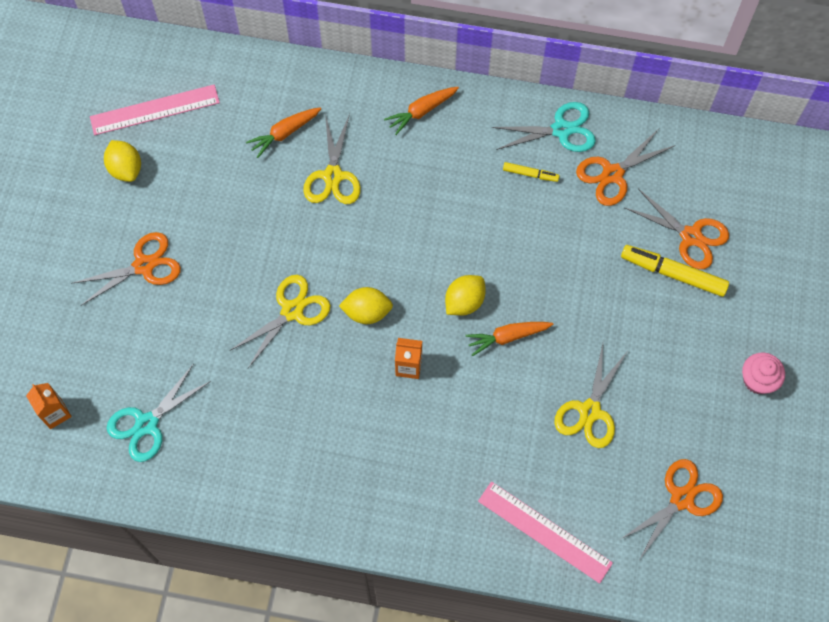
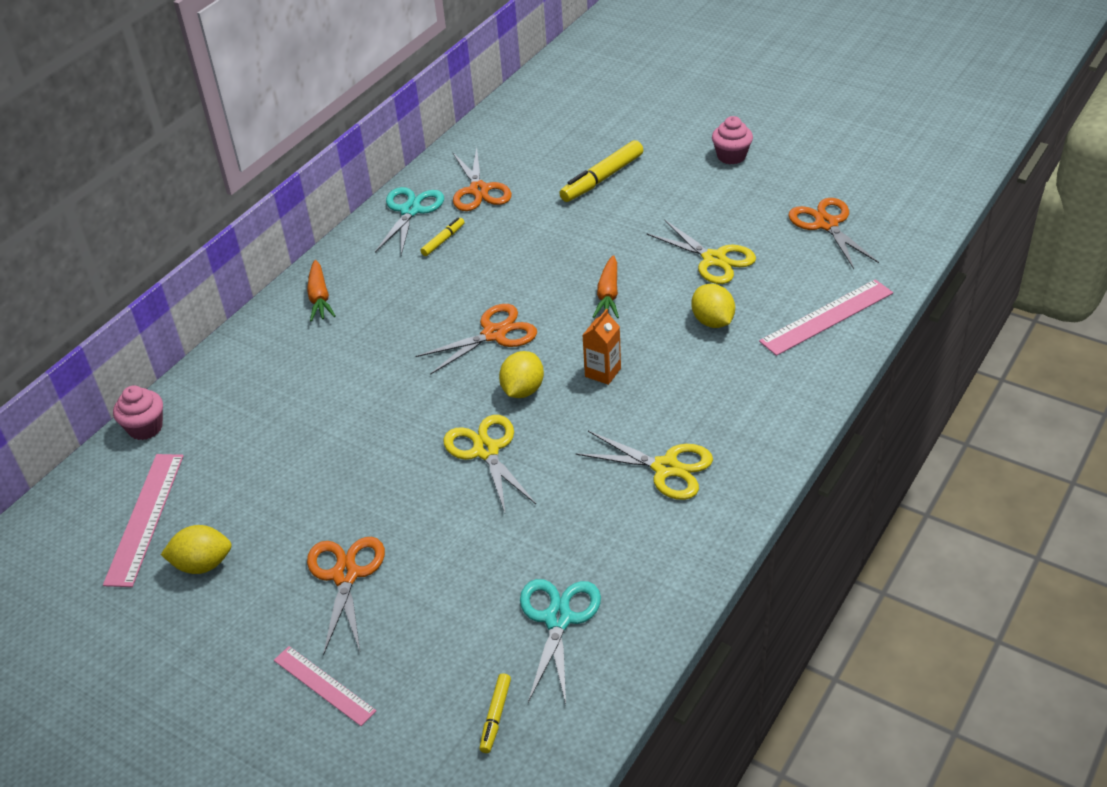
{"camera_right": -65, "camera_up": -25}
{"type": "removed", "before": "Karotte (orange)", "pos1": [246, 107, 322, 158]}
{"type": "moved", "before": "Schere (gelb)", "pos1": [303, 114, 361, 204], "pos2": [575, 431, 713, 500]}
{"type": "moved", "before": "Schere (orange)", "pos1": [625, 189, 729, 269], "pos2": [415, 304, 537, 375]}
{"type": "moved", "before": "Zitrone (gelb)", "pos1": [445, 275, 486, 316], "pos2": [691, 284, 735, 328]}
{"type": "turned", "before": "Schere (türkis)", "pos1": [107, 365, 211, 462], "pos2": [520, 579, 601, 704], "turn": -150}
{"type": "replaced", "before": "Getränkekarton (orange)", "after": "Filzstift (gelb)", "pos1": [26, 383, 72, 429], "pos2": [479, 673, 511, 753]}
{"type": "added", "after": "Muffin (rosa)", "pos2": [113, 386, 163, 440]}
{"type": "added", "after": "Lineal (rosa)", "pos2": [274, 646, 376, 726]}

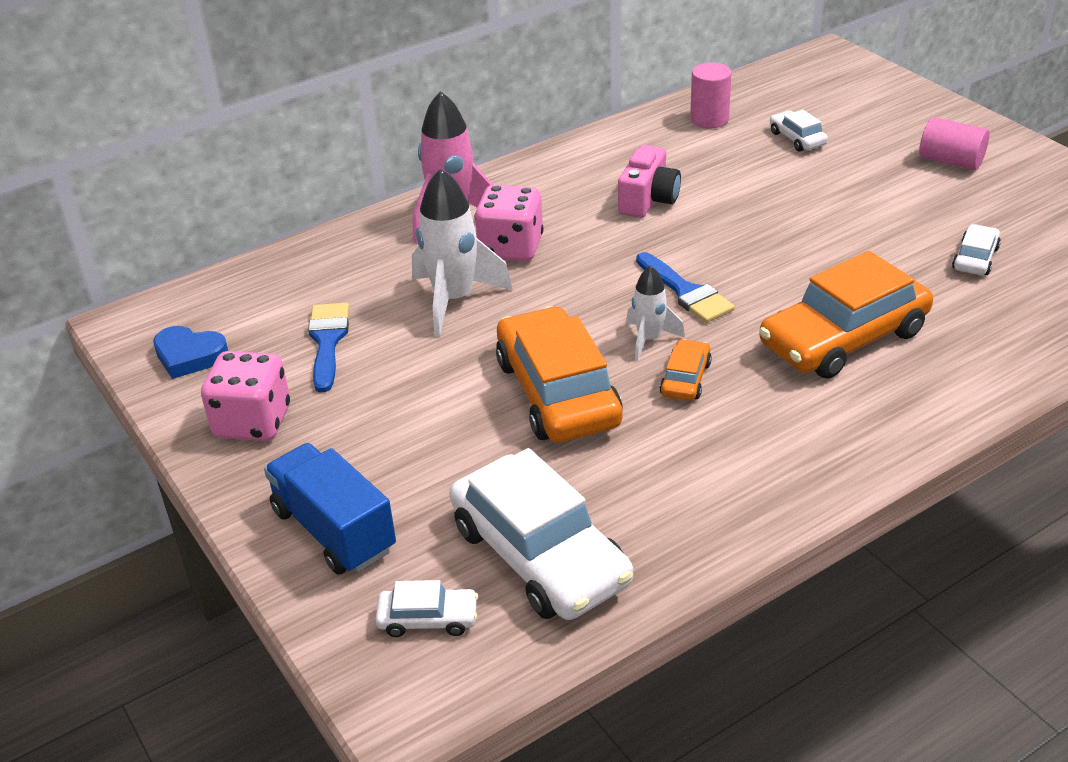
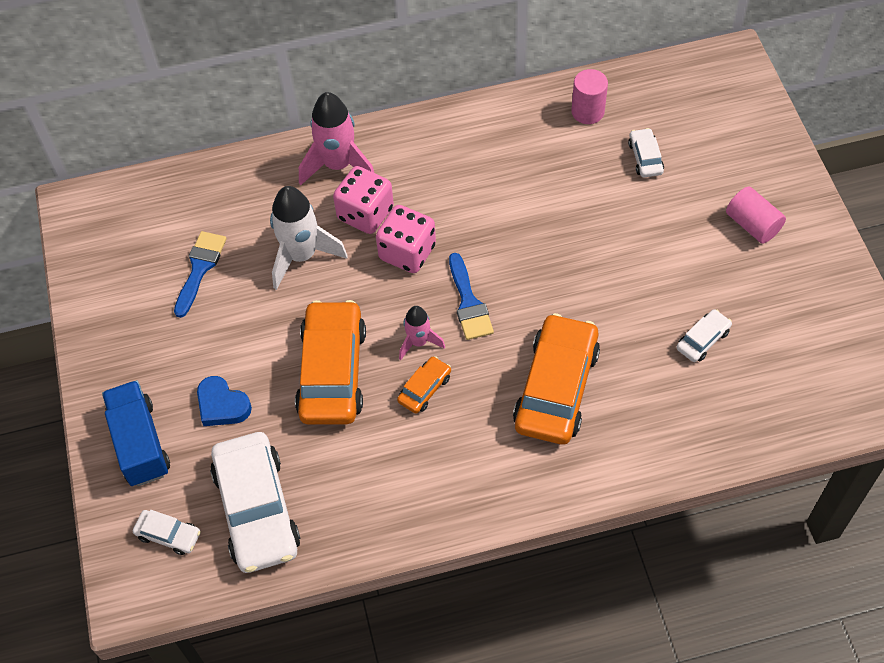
{"camera_right": 20, "camera_up": 20}
{"type": "removed", "before": "Kamera (rosa)", "pos1": [618, 145, 681, 218]}
{"type": "turned", "before": "Auto (orange)", "pos1": [759, 251, 933, 379], "pos2": [513, 313, 600, 445], "turn": 120}
{"type": "recoloured", "before": "Rakete (weiß)", "after": "Rakete (rosa)", "pos1": [626, 266, 685, 361], "pos2": [399, 306, 445, 360]}
{"type": "moved", "before": "Herz (blau)", "pos1": [153, 326, 228, 379], "pos2": [197, 376, 252, 426]}
{"type": "moved", "before": "Spielwürfel (rosa)", "pos1": [201, 351, 290, 441], "pos2": [376, 205, 436, 273]}

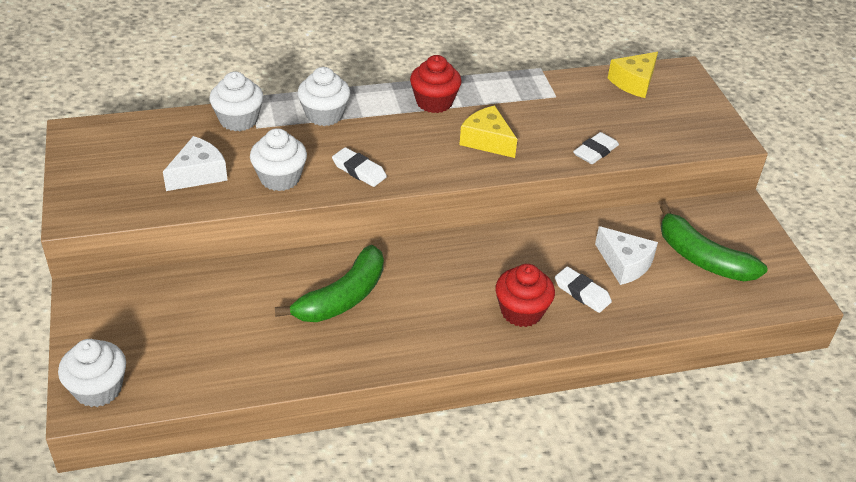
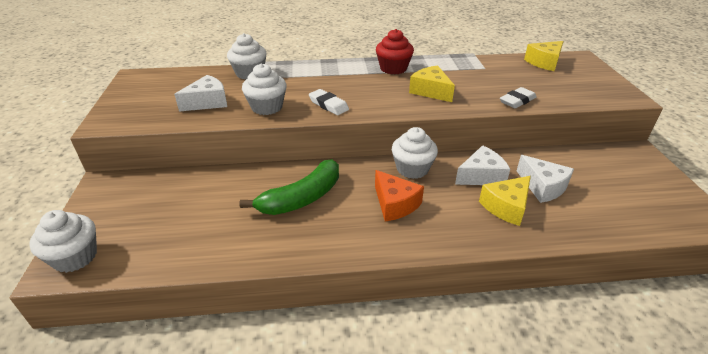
{"camera_right": 10, "camera_up": -5}
{"type": "moved", "before": "Muffin (weiß)", "pos1": [298, 67, 350, 126], "pos2": [392, 127, 438, 179]}
{"type": "removed", "before": "Banane (grün)", "pos1": [660, 204, 767, 281]}
{"type": "removed", "before": "Muffin (rot)", "pos1": [495, 264, 555, 327]}
{"type": "replaced", "before": "Radiergummi (weiß)", "after": "Käse (gelb)", "pos1": [555, 266, 612, 313], "pos2": [479, 176, 531, 226]}
{"type": "added", "after": "Käse (weiß)", "pos2": [455, 146, 510, 185]}
{"type": "added", "after": "Käse (orange)", "pos2": [375, 170, 424, 221]}

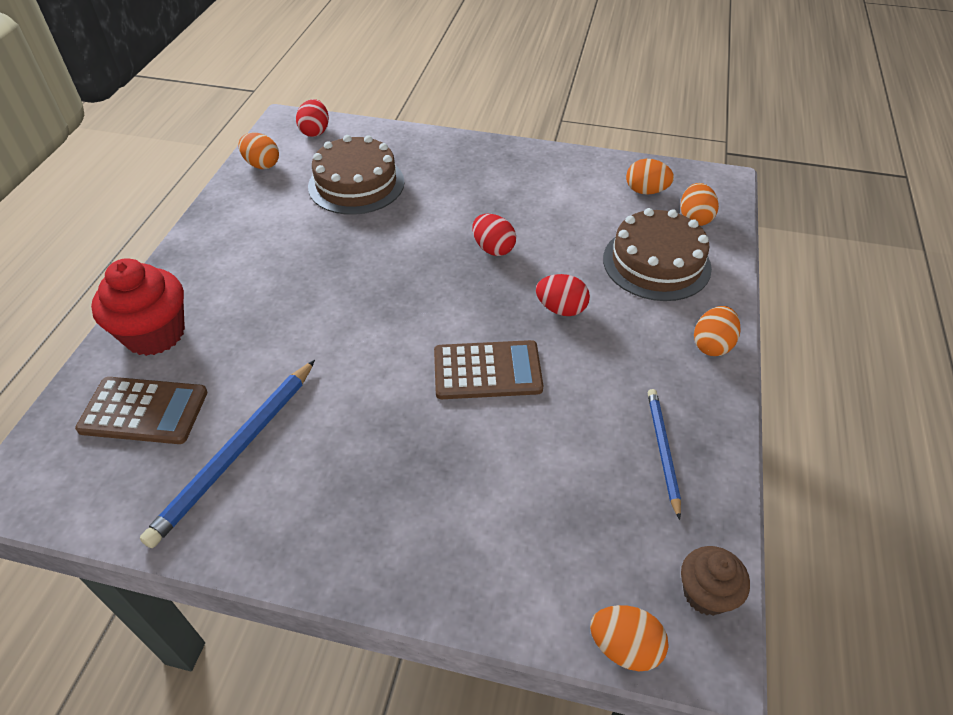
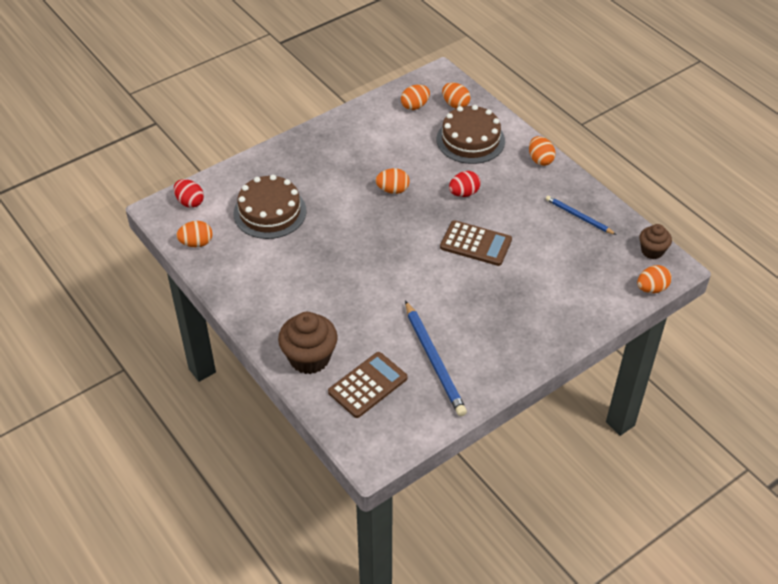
{"camera_right": -50, "camera_up": 0}
{"type": "recoloured", "before": "Ei (rot)", "after": "Ei (orange)", "pos1": [472, 214, 516, 256], "pos2": [376, 168, 410, 194]}
{"type": "recoloured", "before": "Muffin (rot)", "after": "Muffin (braun)", "pos1": [91, 258, 185, 356], "pos2": [278, 312, 338, 374]}
{"type": "turned", "before": "Taschenrechner (braun)", "pos1": [434, 340, 543, 399], "pos2": [440, 220, 512, 266], "turn": 75}

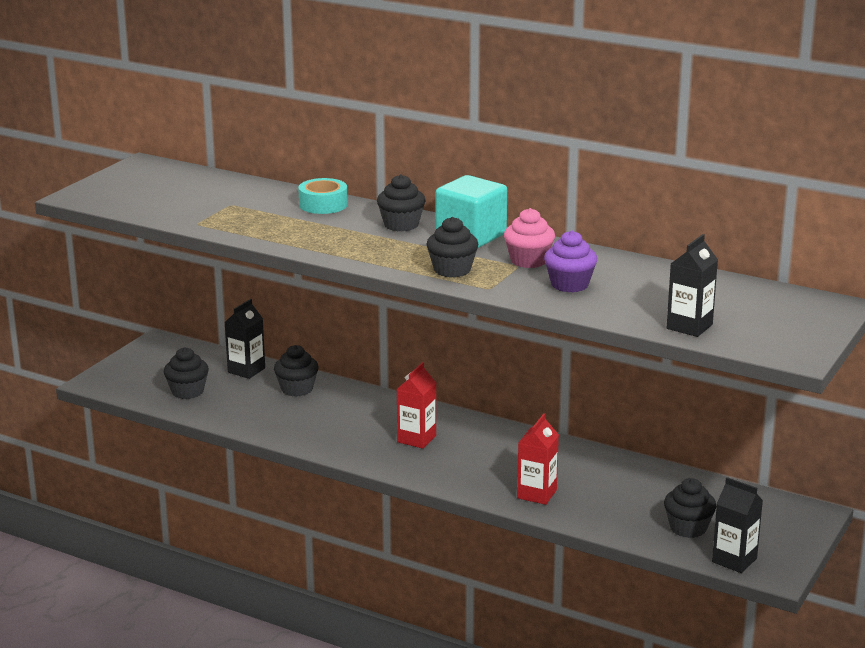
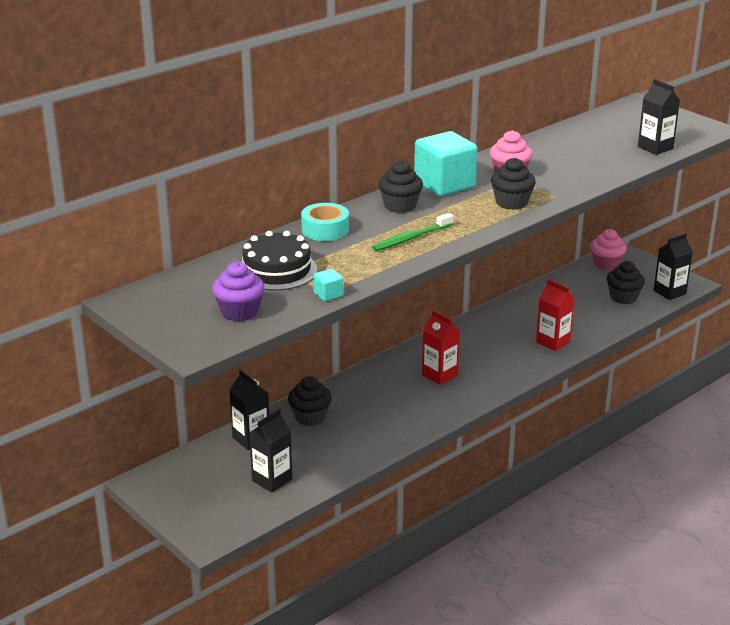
{"camera_right": -70, "camera_up": 5}
{"type": "moved", "before": "Muffin (lila)", "pos1": [544, 231, 597, 292], "pos2": [212, 262, 264, 321]}
{"type": "replaced", "before": "Muffin (schwarz)", "after": "Getränkekarton (schwarz)", "pos1": [164, 347, 209, 399], "pos2": [249, 409, 292, 493]}
{"type": "added", "after": "Zahnbürste (grün)", "pos2": [372, 213, 454, 251]}
{"type": "added", "after": "Muffin (rosa)", "pos2": [590, 229, 627, 270]}
{"type": "added", "after": "Kuchen (schwarz)", "pos2": [242, 231, 318, 291]}
{"type": "added", "after": "Kubus (türkis)", "pos2": [313, 269, 343, 301]}

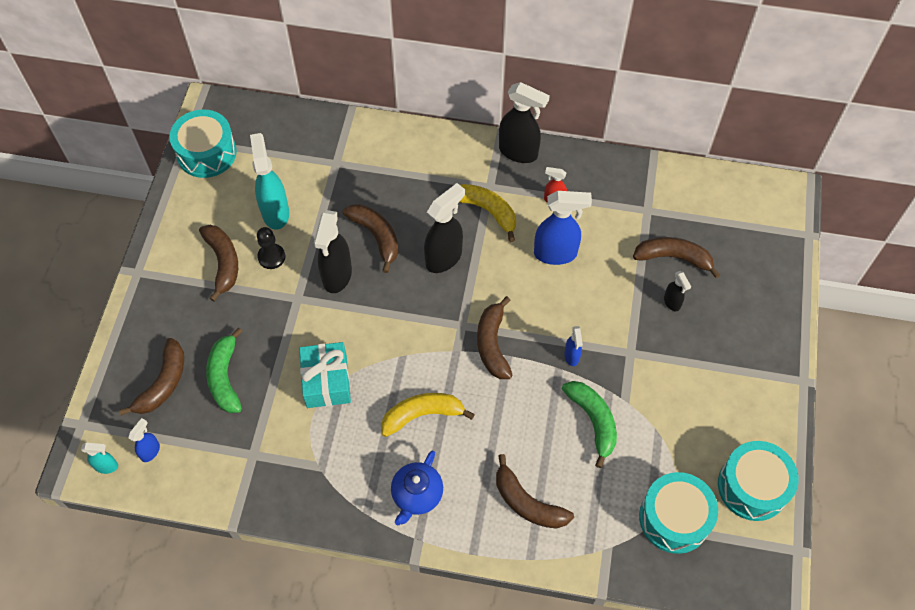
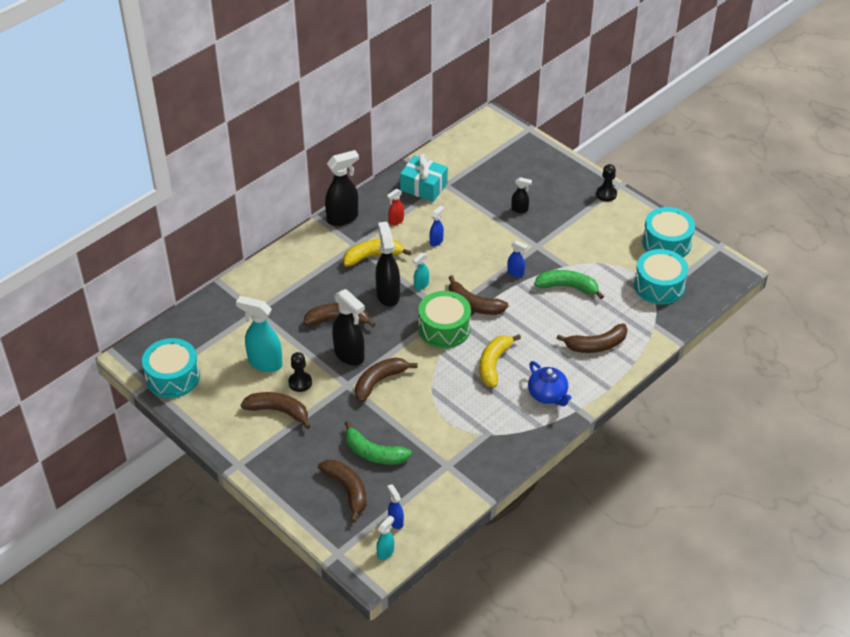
{"camera_right": -55, "camera_up": -15}
{"type": "resized", "before": "Sprühflasche (blau)", "pos1": [534, 191, 592, 265], "pos2": [430, 206, 444, 247], "scale": 0.51}
{"type": "moved", "before": "Banane (braun)", "pos1": [633, 237, 720, 278], "pos2": [355, 357, 418, 403]}
{"type": "moved", "before": "Geschenk (türkis)", "pos1": [299, 342, 351, 408], "pos2": [400, 154, 448, 202]}
{"type": "added", "after": "Bauer (schwarz)", "pos2": [596, 164, 617, 201]}
{"type": "added", "after": "Sprühflasche (türkis)", "pos2": [413, 253, 429, 290]}
{"type": "added", "after": "Trommel (grün)", "pos2": [418, 291, 471, 348]}

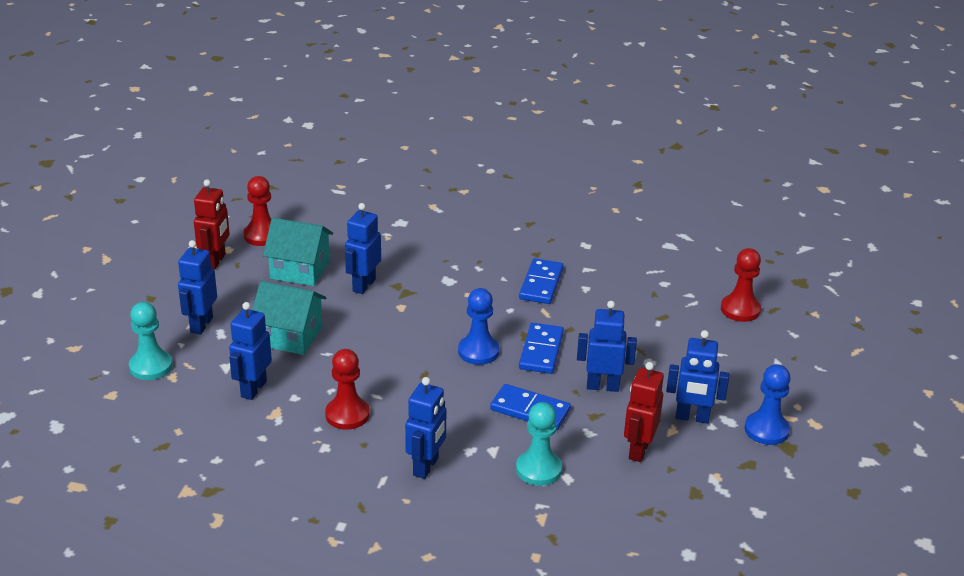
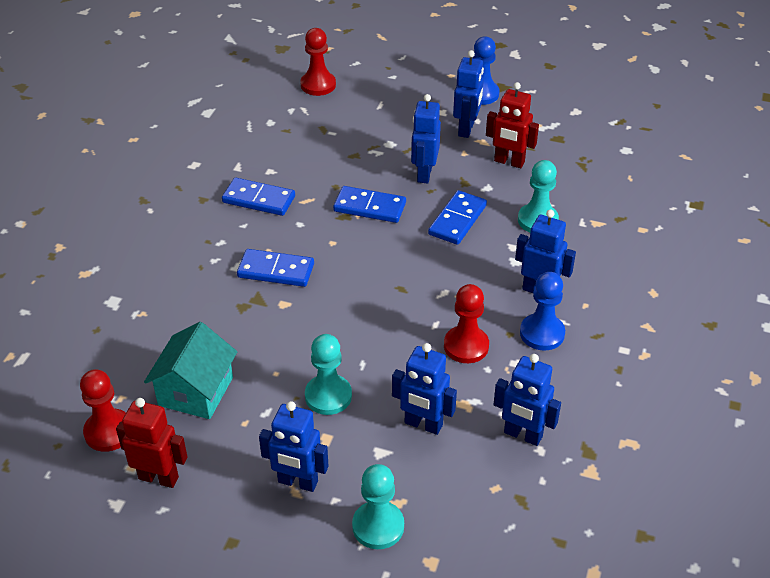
{"camera_right": -85, "camera_up": 10}
{"type": "moved", "before": "Roboter (blau)", "pos1": [345, 203, 381, 294], "pos2": [493, 354, 561, 446]}
{"type": "replaced", "before": "Haus (türkis)", "after": "Bauer (türkis)", "pos1": [252, 281, 327, 355], "pos2": [305, 334, 352, 415]}
{"type": "moved", "before": "Bauer (blau)", "pos1": [458, 288, 500, 365], "pos2": [520, 272, 565, 351]}
{"type": "added", "after": "Dominostein (blau)", "pos2": [237, 249, 314, 287]}

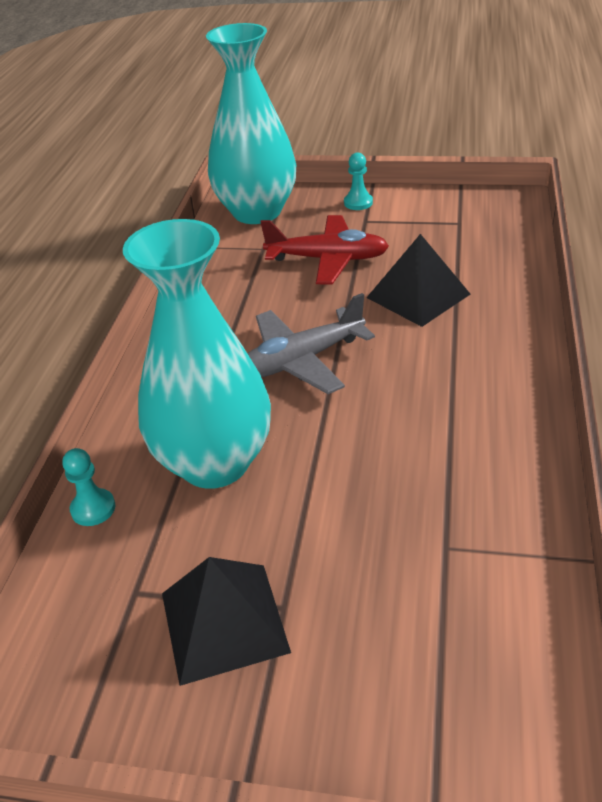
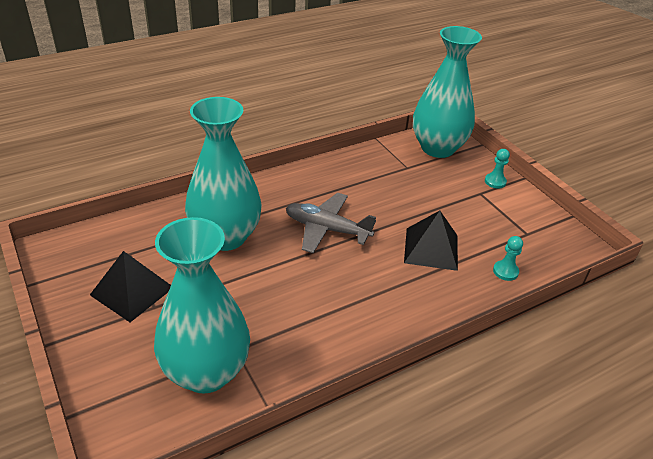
{"camera_right": 45, "camera_up": 0}
{"type": "removed", "before": "Flugzeug (rot)", "pos1": [261, 215, 389, 284]}
{"type": "moved", "before": "Bauer (türkis)", "pos1": [62, 448, 115, 526], "pos2": [493, 236, 523, 281]}
{"type": "added", "after": "Vase (türkis)", "pos2": [154, 217, 250, 394]}

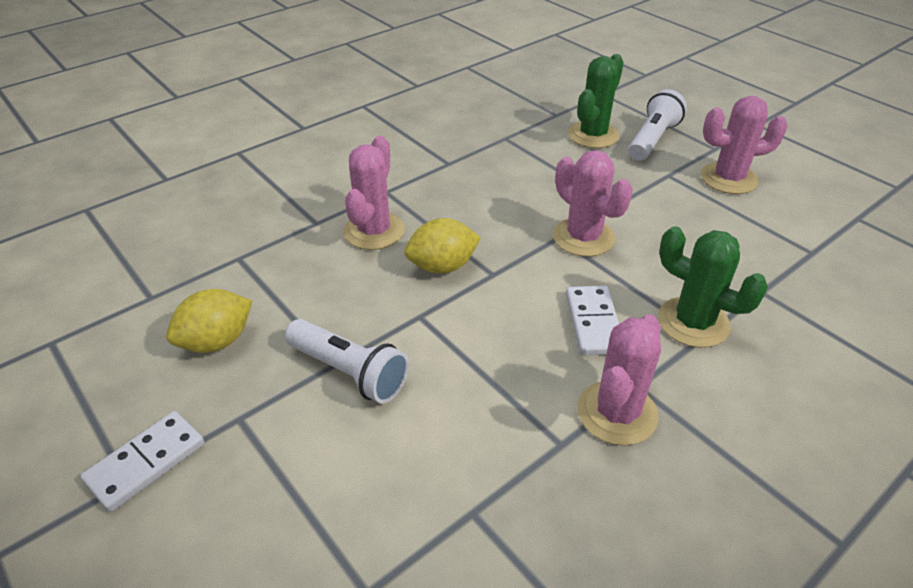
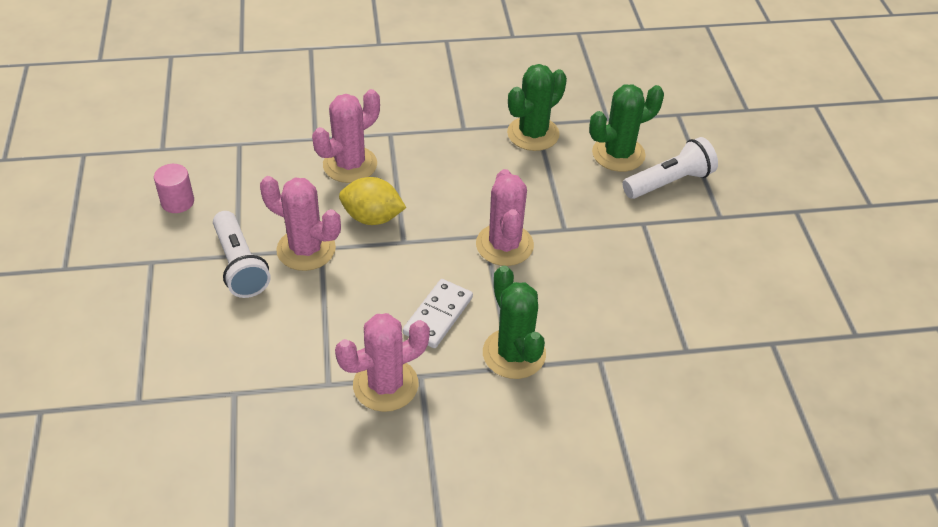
{"camera_right": 30, "camera_up": 5}
{"type": "moved", "before": "Kaktus (rosa)", "pos1": [701, 96, 788, 194], "pos2": [260, 176, 341, 271]}
{"type": "replaced", "before": "Zitrone (gelb)", "after": "Vollzylinder (rosa)", "pos1": [166, 289, 252, 353], "pos2": [154, 164, 194, 213]}
{"type": "removed", "before": "Dominostein (weiß)", "pos1": [81, 411, 204, 512]}
{"type": "added", "after": "Kaktus (grün)", "pos2": [507, 64, 567, 151]}

